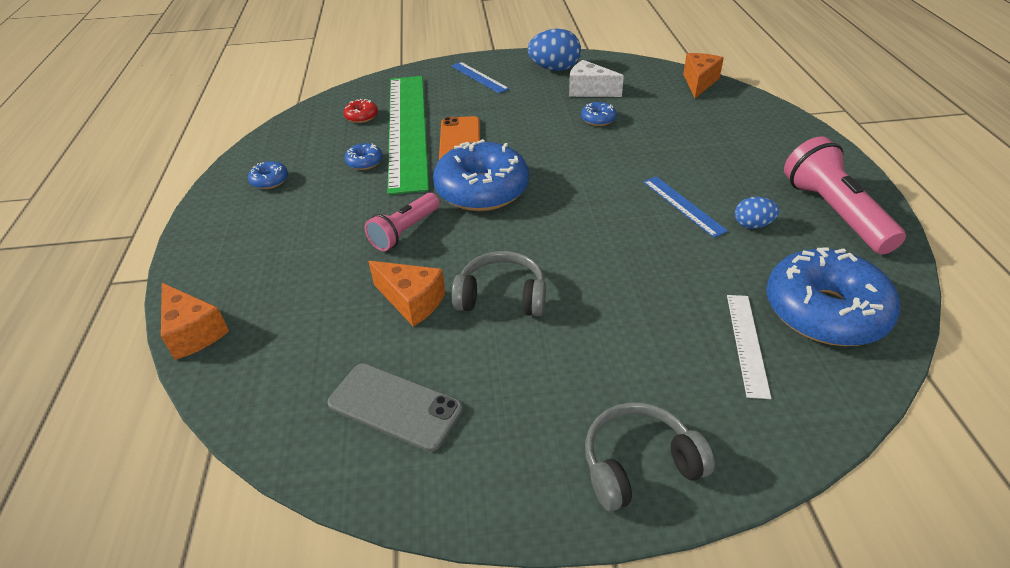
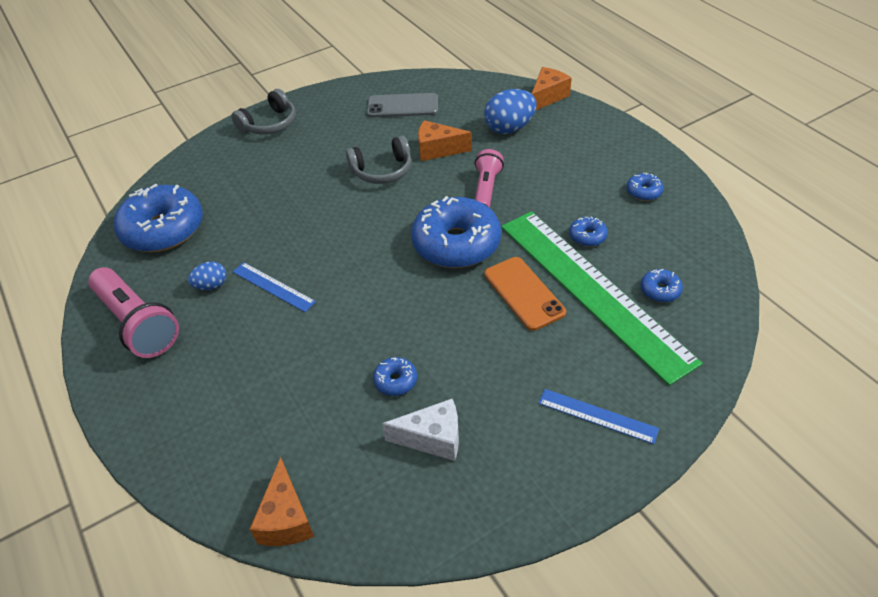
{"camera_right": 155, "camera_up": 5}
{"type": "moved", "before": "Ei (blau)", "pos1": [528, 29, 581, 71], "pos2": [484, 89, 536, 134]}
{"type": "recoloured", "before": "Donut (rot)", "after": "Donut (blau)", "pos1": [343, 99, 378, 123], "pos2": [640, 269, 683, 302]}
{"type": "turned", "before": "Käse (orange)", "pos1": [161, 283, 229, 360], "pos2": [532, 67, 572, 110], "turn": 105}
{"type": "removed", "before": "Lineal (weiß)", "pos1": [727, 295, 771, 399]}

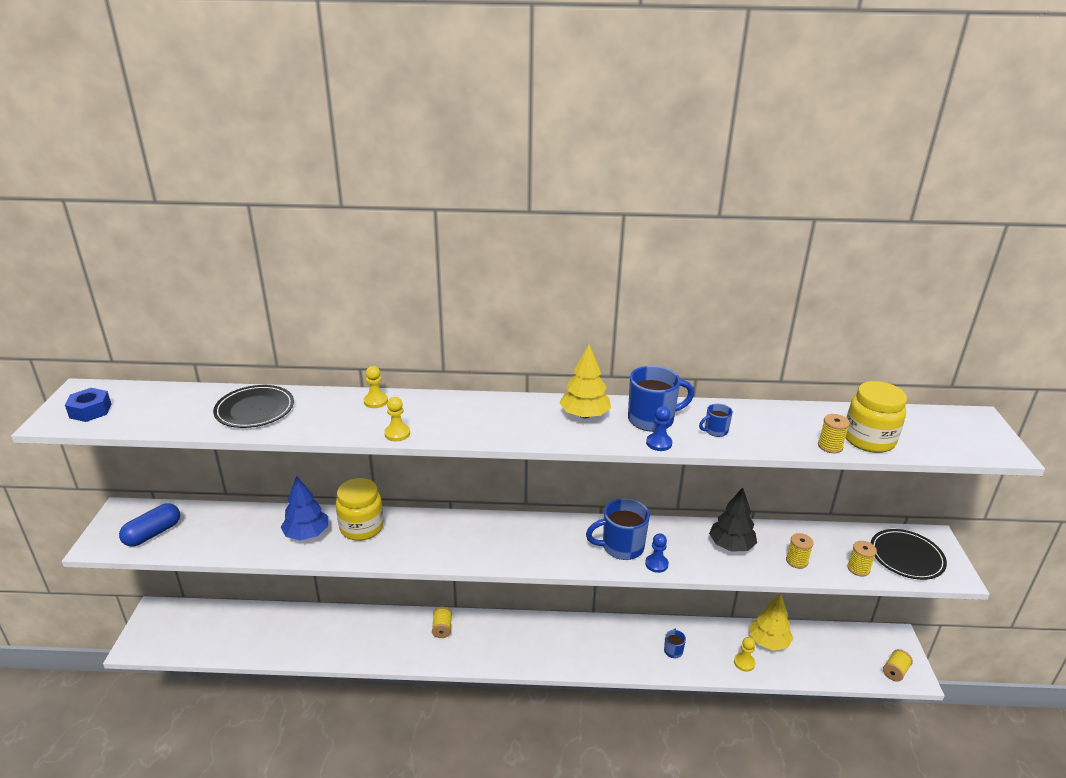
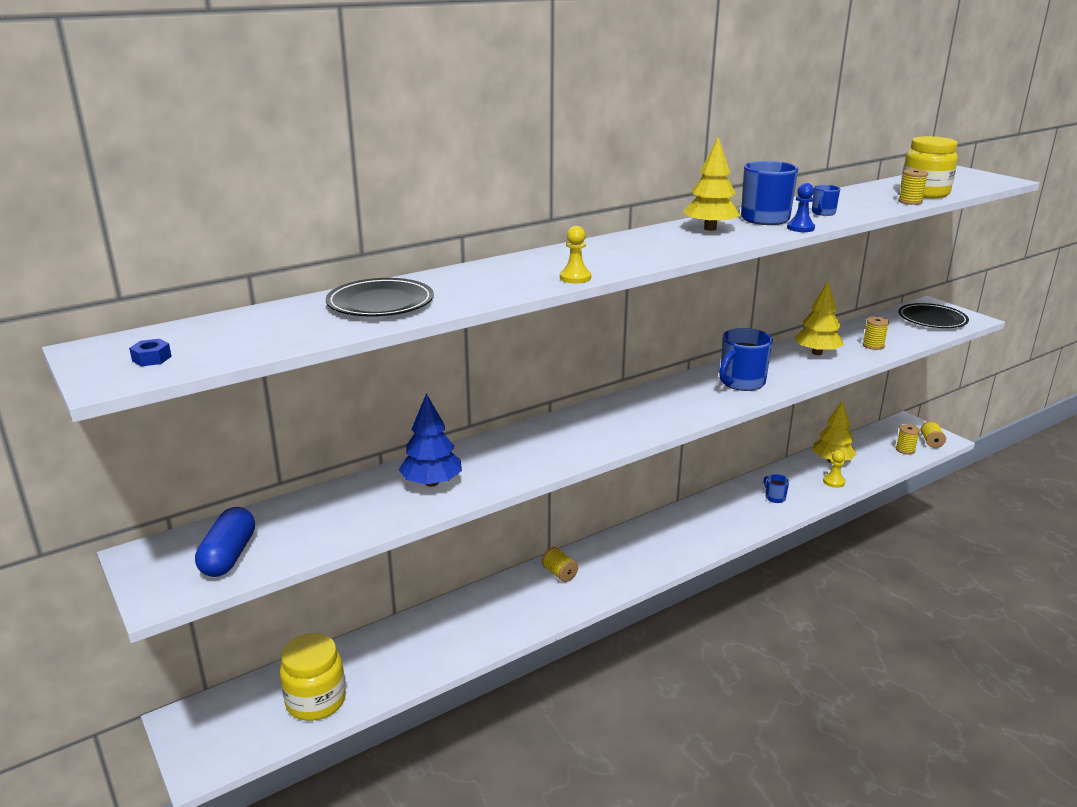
{"camera_right": -35, "camera_up": -5}
{"type": "removed", "before": "Bauer (gelb)", "pos1": [364, 366, 388, 408]}
{"type": "resized", "before": "Sechskantmutter (blau)", "pos1": [65, 388, 111, 422], "pos2": [129, 339, 172, 366], "scale": 0.59}
{"type": "moved", "before": "Einmachglas (gelb)", "pos1": [336, 478, 384, 541], "pos2": [280, 633, 346, 721]}
{"type": "recoloured", "before": "Baum (schwarz)", "after": "Baum (gelb)", "pos1": [709, 487, 757, 552], "pos2": [794, 281, 844, 355]}
{"type": "removed", "before": "Bauer (blau)", "pos1": [645, 533, 669, 573]}
{"type": "moved", "before": "Garnrolle (gelb)", "pos1": [847, 541, 877, 577], "pos2": [896, 424, 920, 455]}

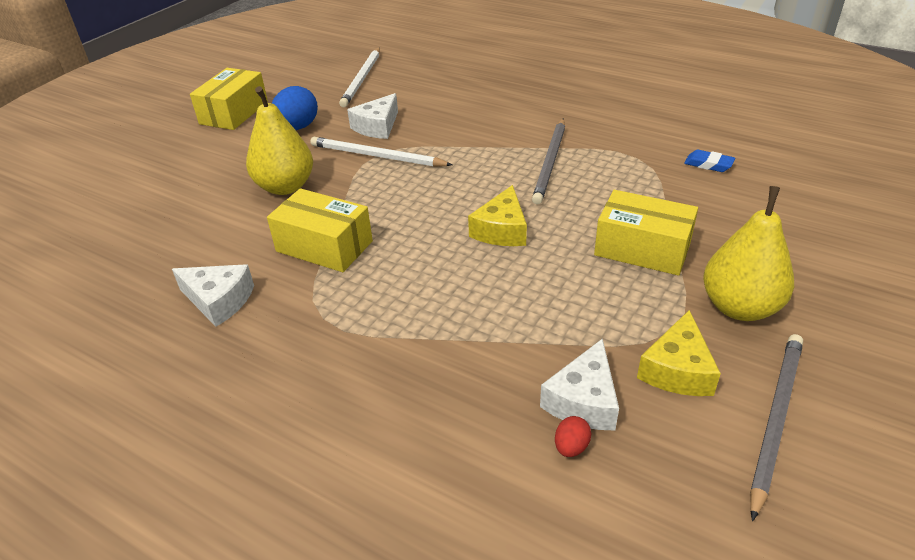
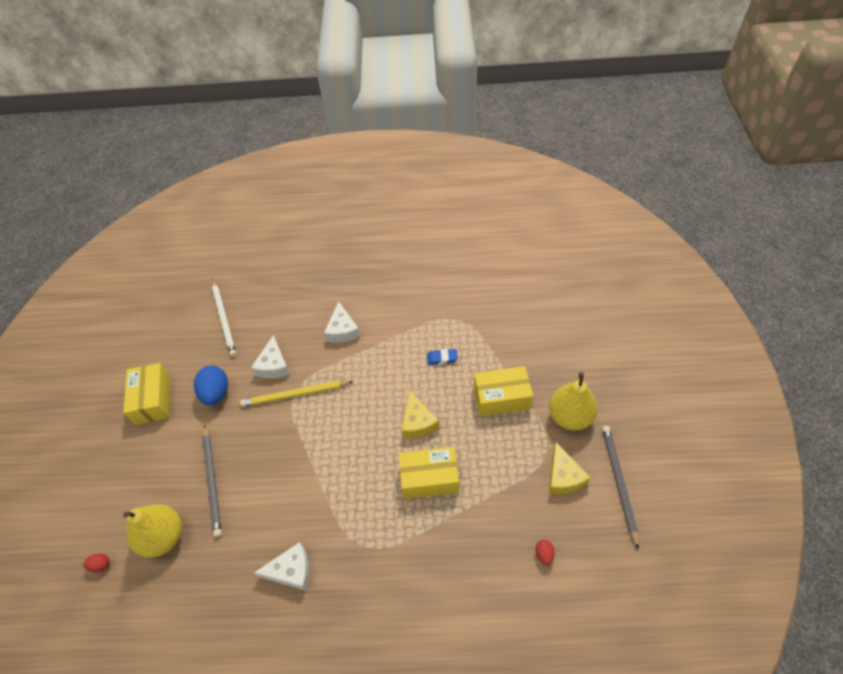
{"camera_right": -30, "camera_up": 15}
{"type": "moved", "before": "Birne (gelb)", "pos1": [246, 86, 313, 195], "pos2": [123, 505, 182, 558]}
{"type": "moved", "before": "Bleistift (grau)", "pos1": [532, 118, 565, 205], "pos2": [202, 425, 222, 537]}
{"type": "recoloured", "before": "Bleistift (weiß)", "after": "Bleistift (gelb)", "pos1": [310, 137, 452, 167], "pos2": [240, 381, 353, 407]}
{"type": "moved", "before": "Radiergummi (blau)", "pos1": [684, 150, 735, 172], "pos2": [427, 349, 458, 365]}
{"type": "moved", "before": "Schachtel (gelb)", "pos1": [267, 188, 373, 272], "pos2": [399, 447, 459, 499]}
{"type": "moved", "before": "Käse (weiß)", "pos1": [540, 338, 619, 430], "pos2": [324, 301, 360, 343]}
{"type": "added", "after": "Ei (rot)", "pos2": [83, 553, 110, 573]}

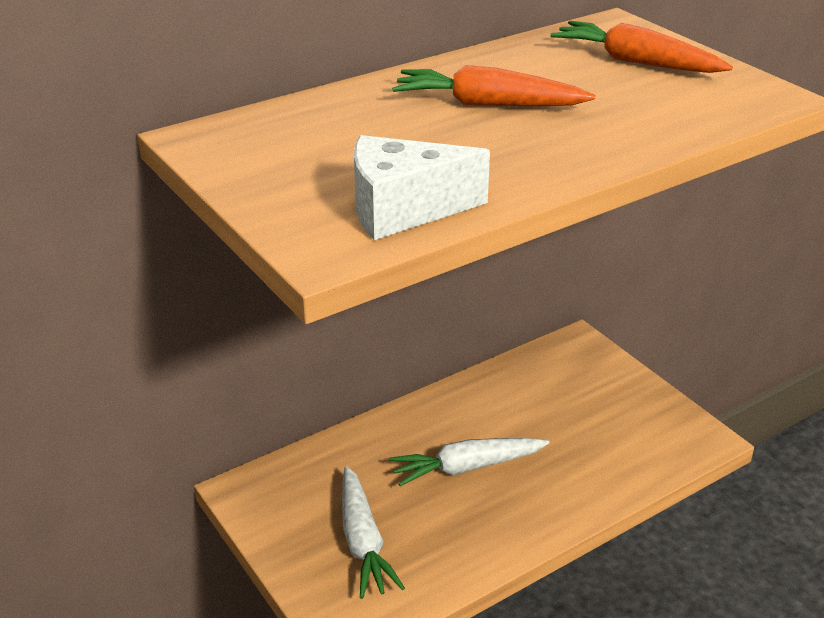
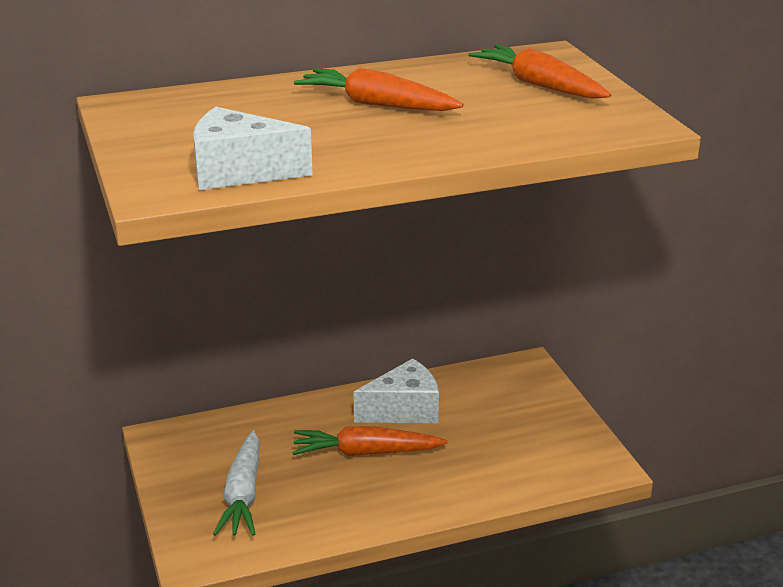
{"camera_right": 15, "camera_up": -5}
{"type": "recoloured", "before": "Karotte (weiß)", "after": "Karotte (orange)", "pos1": [389, 438, 549, 486], "pos2": [292, 426, 448, 456]}
{"type": "added", "after": "Käse (weiß)", "pos2": [353, 358, 439, 423]}

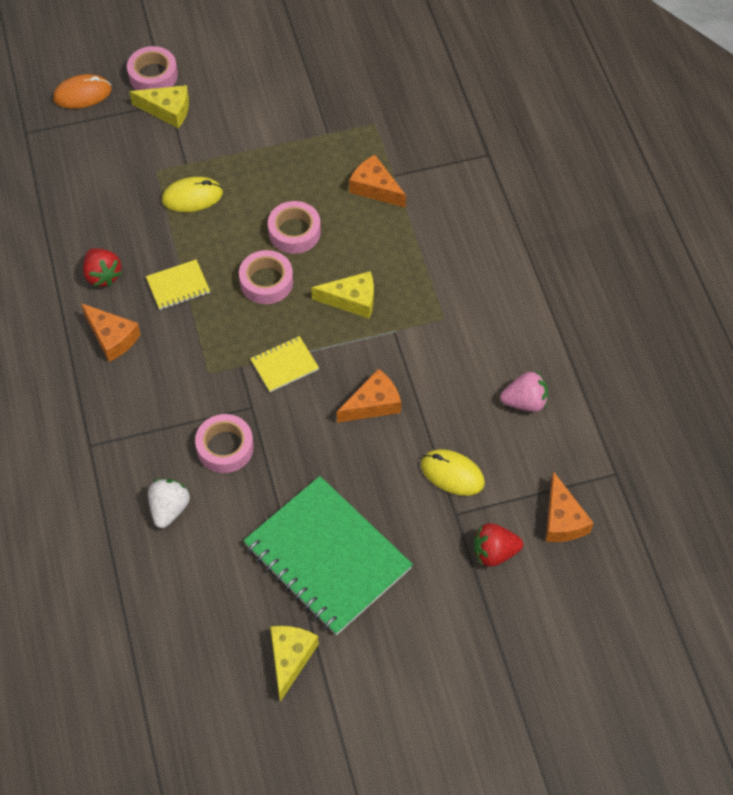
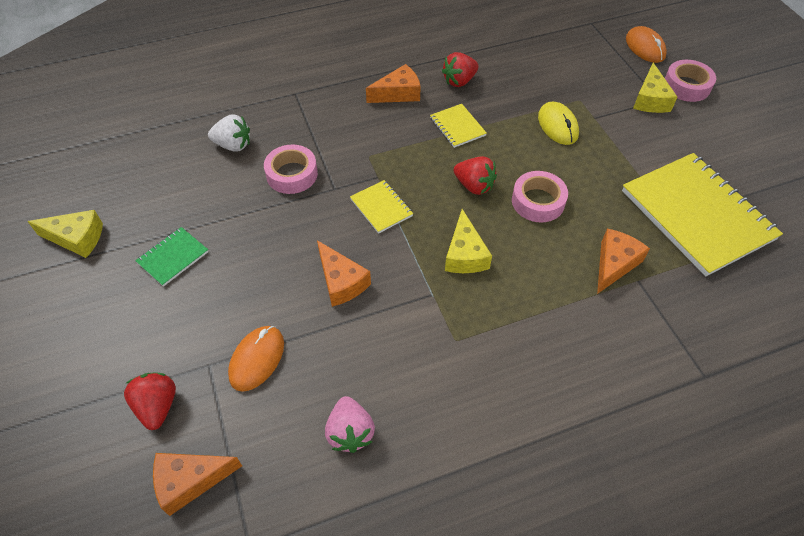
{"camera_right": 85, "camera_up": -5}
{"type": "replaced", "before": "Klebeband (rosa)", "after": "Erdbeere (rot)", "pos1": [239, 250, 293, 304], "pos2": [453, 156, 497, 195]}
{"type": "turned", "before": "Käse (orange)", "pos1": [81, 303, 140, 362], "pos2": [366, 64, 421, 103], "turn": -150}
{"type": "recoloured", "before": "Computermaus (gelb)", "after": "Computermaus (orange)", "pos1": [421, 449, 485, 496], "pos2": [228, 326, 284, 392]}
{"type": "resized", "before": "Notizbuch (grün)", "pos1": [243, 476, 413, 635], "pos2": [135, 227, 209, 287], "scale": 0.44}
{"type": "added", "after": "Notizbuch (gelb)", "pos2": [622, 153, 783, 276]}

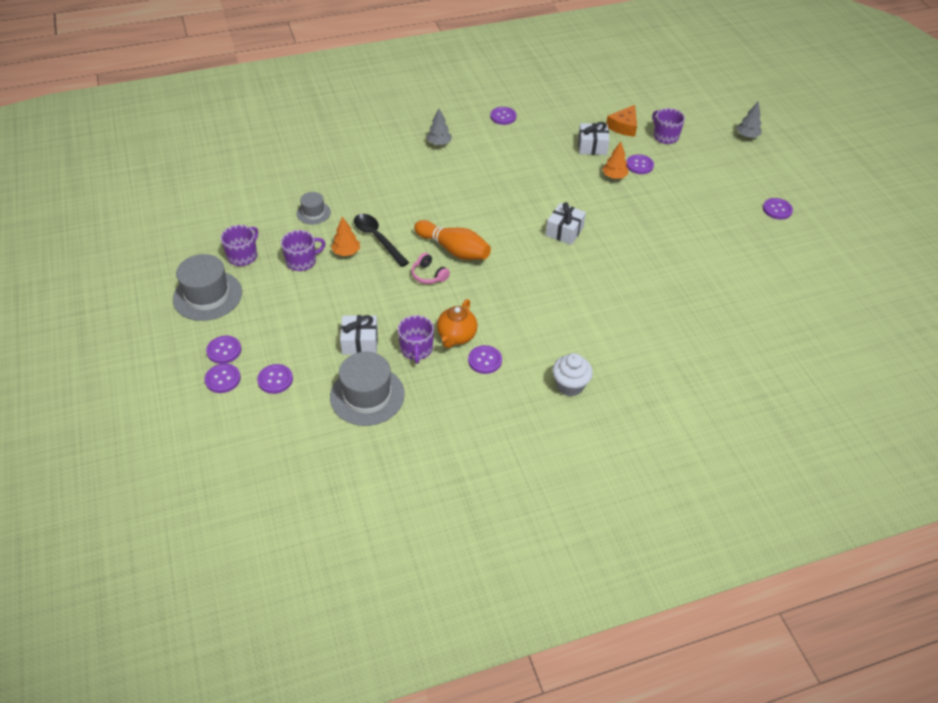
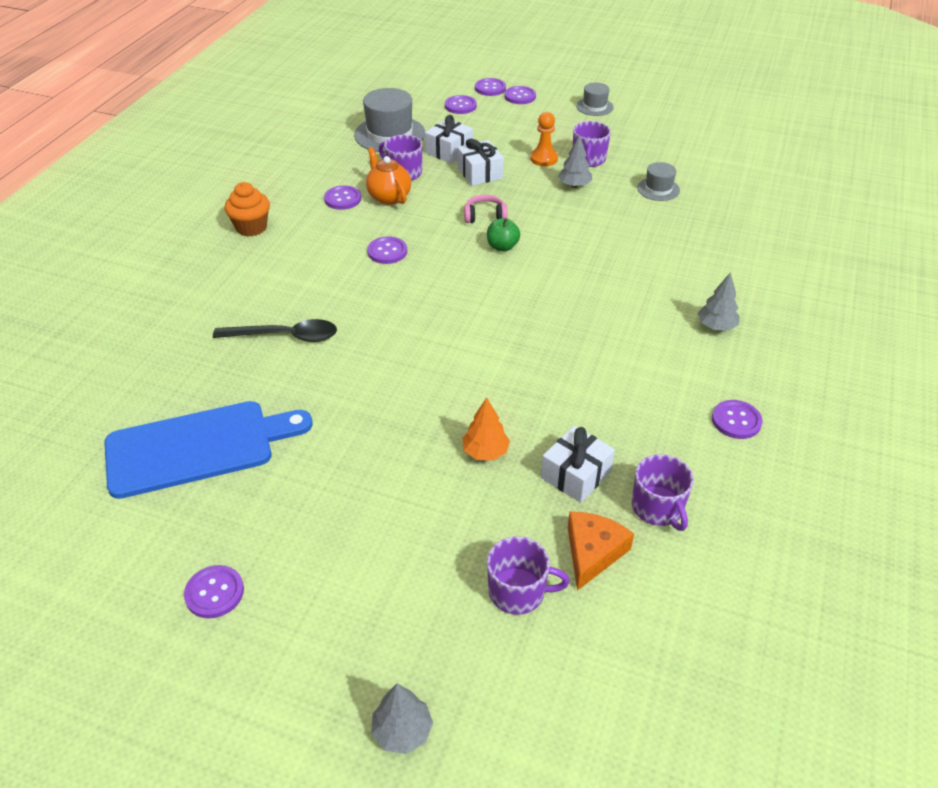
{"camera_right": 130, "camera_up": -5}
{"type": "turned", "before": "Käse (orange)", "pos1": [606, 105, 637, 137], "pos2": [568, 512, 634, 591], "turn": 45}
{"type": "moved", "before": "Knopf (lila)", "pos1": [626, 154, 654, 174], "pos2": [367, 237, 407, 264]}
{"type": "moved", "before": "Geschenk (weiß)", "pos1": [546, 202, 586, 245], "pos2": [457, 139, 504, 186]}
{"type": "moved", "before": "Löffel (schwarz)", "pos1": [354, 214, 409, 267], "pos2": [213, 319, 337, 342]}
{"type": "recoloured", "before": "Baum (orange)", "after": "Baum (grau)", "pos1": [331, 217, 360, 256], "pos2": [558, 134, 592, 188]}
{"type": "replaced", "before": "Bowlingkegel (orange)", "after": "Apfel (grün)", "pos1": [414, 220, 491, 260], "pos2": [487, 218, 520, 252]}
{"type": "moved", "before": "Tasse (lila)", "pos1": [221, 225, 258, 266], "pos2": [632, 454, 694, 531]}
{"type": "resized", "before": "Hut (grau)", "pos1": [173, 254, 242, 321], "pos2": [576, 83, 614, 116], "scale": 0.55}
{"type": "recoloured", "before": "Muffin (weiß)", "after": "Muffin (orange)", "pos1": [552, 353, 593, 396], "pos2": [224, 182, 270, 237]}
{"type": "added", "after": "Bauer (orange)", "pos2": [530, 112, 558, 166]}
{"type": "added", "after": "Schneidebrett (blau)", "pos2": [104, 401, 313, 499]}

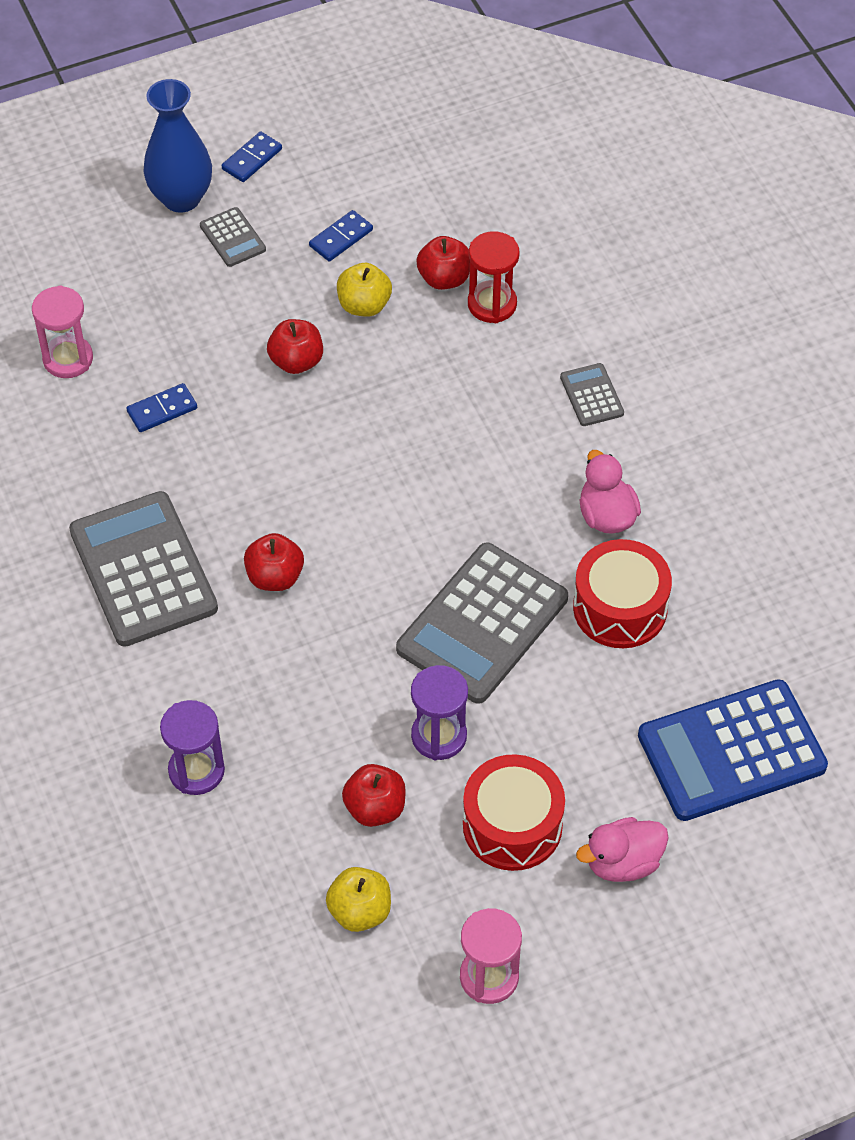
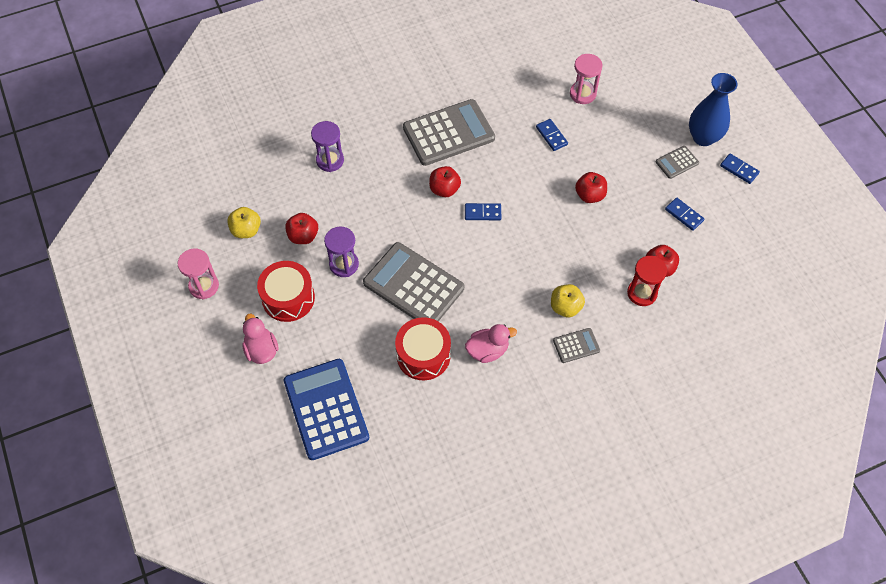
{"camera_right": 90, "camera_up": 5}
{"type": "moved", "before": "Apfel (gelb)", "pos1": [337, 263, 392, 317], "pos2": [551, 284, 585, 317]}
{"type": "added", "after": "Dominostein (blau)", "pos2": [465, 203, 501, 220]}

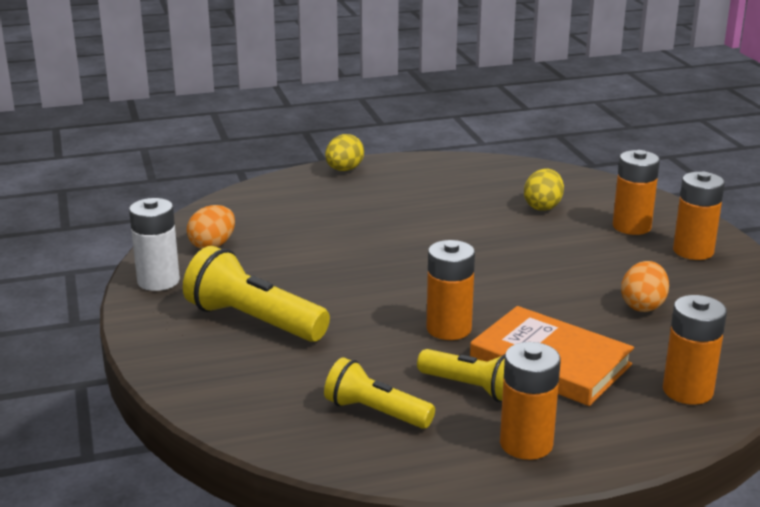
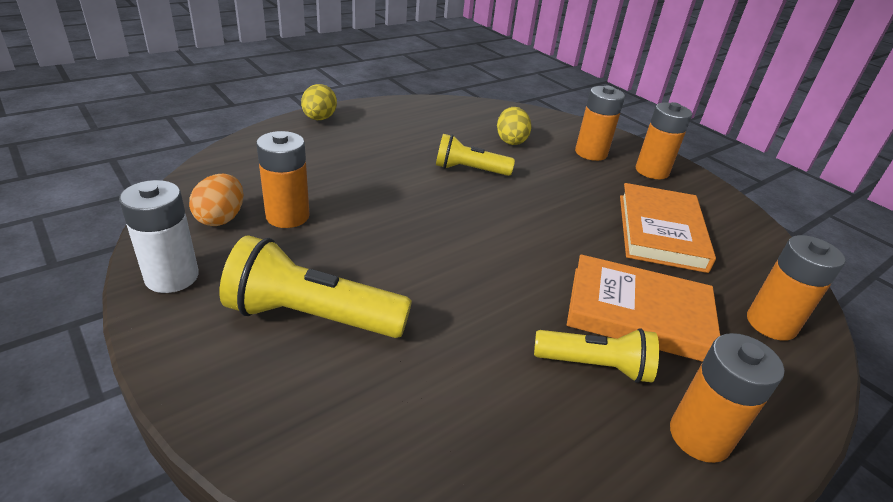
{"camera_right": -25, "camera_up": 10}
{"type": "moved", "before": "Batterie (orange)", "pos1": [426, 240, 475, 340], "pos2": [256, 131, 310, 228]}
{"type": "replaced", "before": "Ei (orange)", "after": "Buch (orange)", "pos1": [621, 261, 669, 312], "pos2": [620, 183, 716, 273]}
{"type": "moved", "before": "Taschenlampe (gelb)", "pos1": [324, 357, 435, 429], "pos2": [436, 134, 515, 176]}

